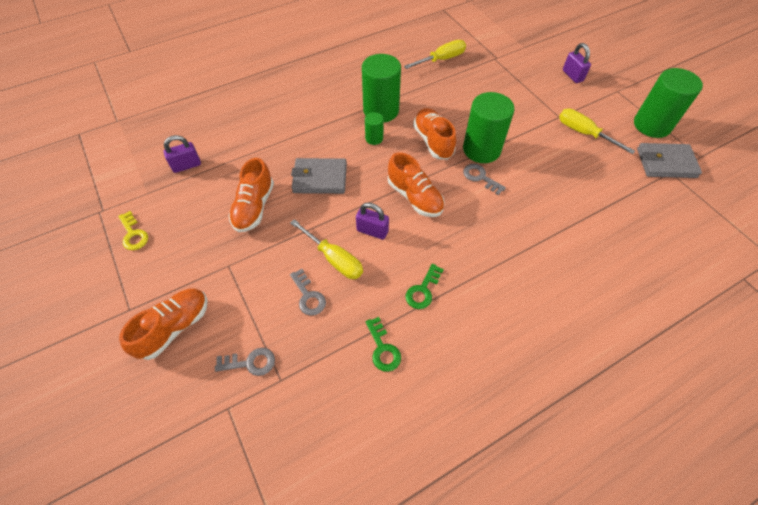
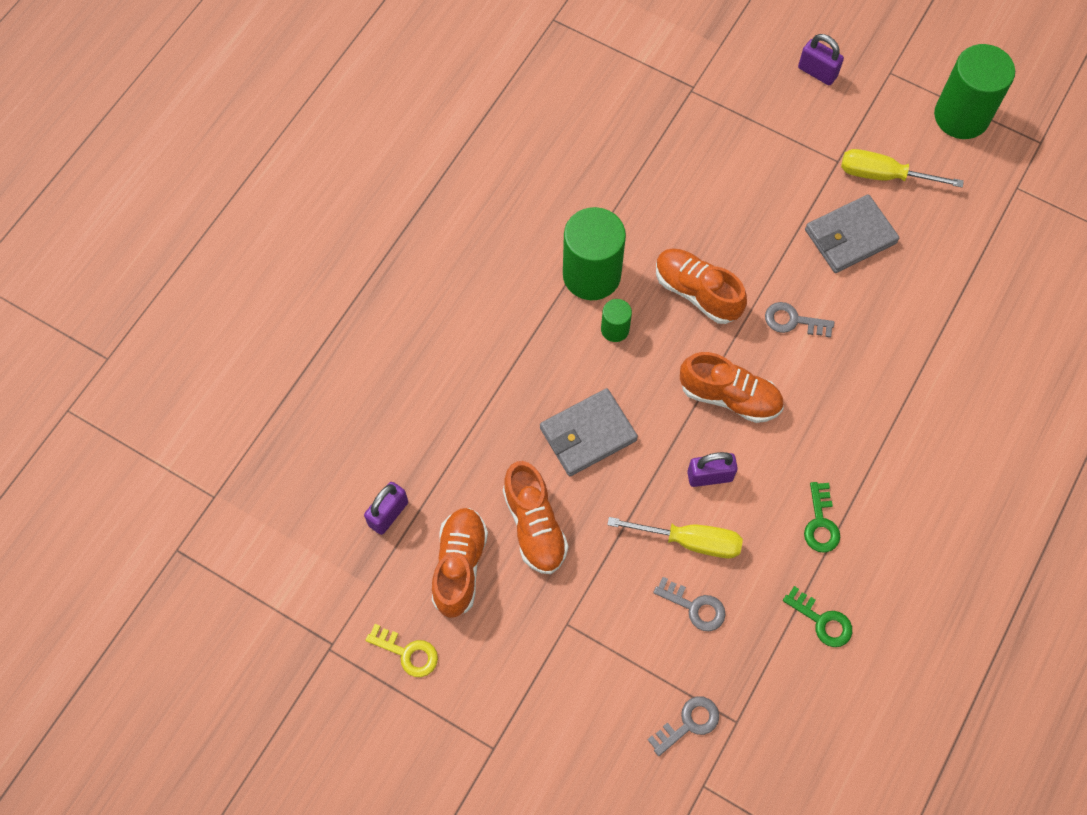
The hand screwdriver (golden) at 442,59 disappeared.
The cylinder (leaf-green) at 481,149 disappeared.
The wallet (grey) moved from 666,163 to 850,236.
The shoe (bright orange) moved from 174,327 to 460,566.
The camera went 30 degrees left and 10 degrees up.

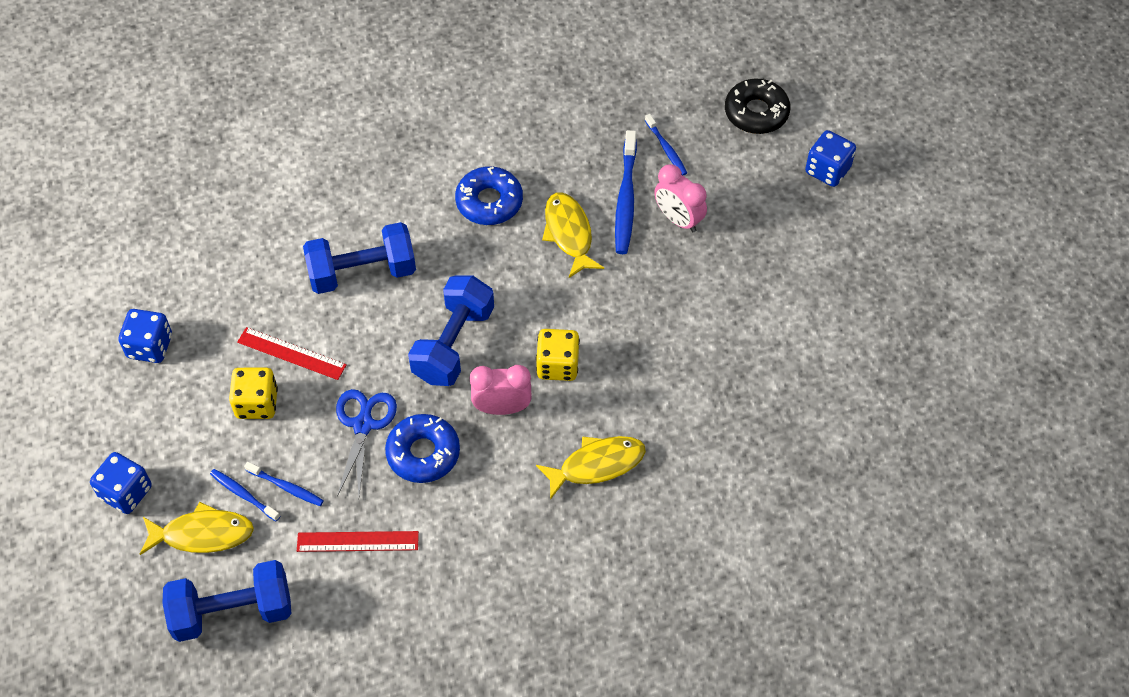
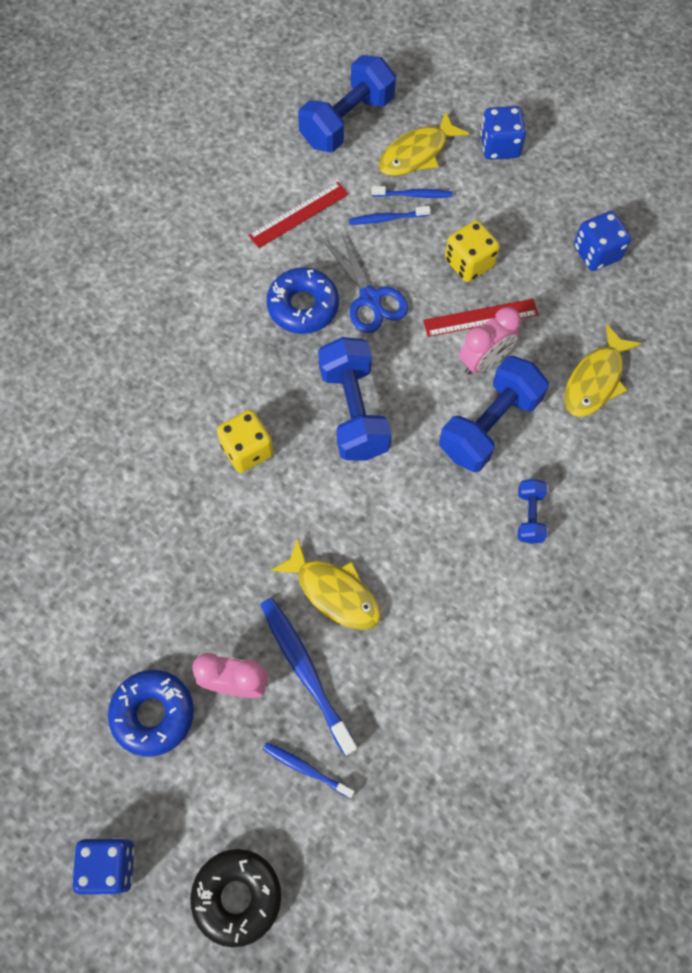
The doughnut (cobalt) moved from 489,202 to 153,714.
The bedside clock (rose-pink) moved from 502,408 to 484,361.
The fish figure (golden) moved from 597,465 to 595,380.
The free weight (cobalt) at 529,516 appeared.
The camera went 145 degrees right and 10 degrees up.

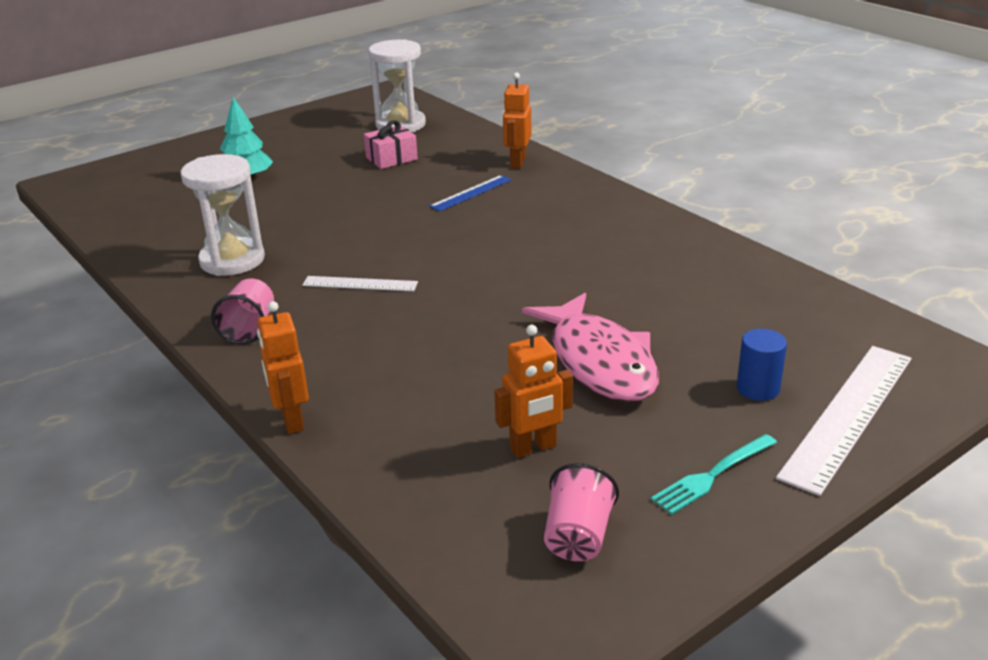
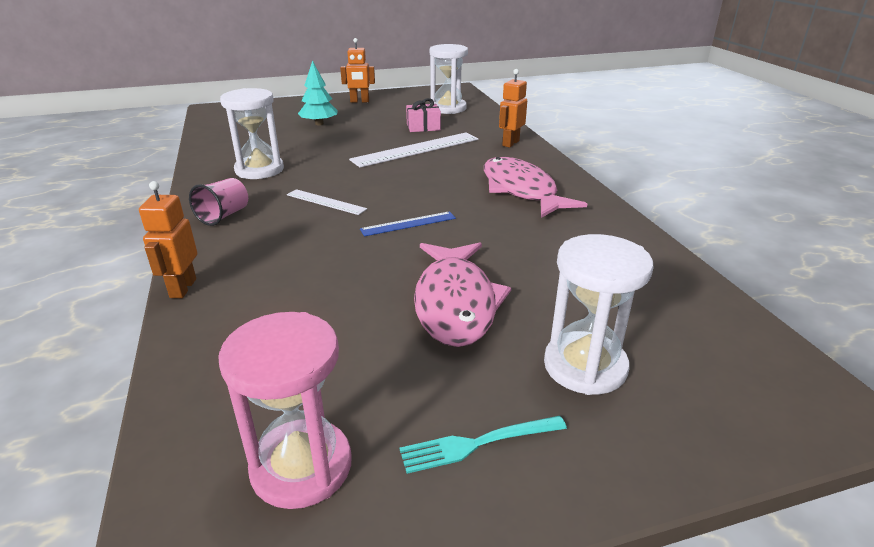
The ruler (cobalt) moved from 471,193 to 408,223.
The robot (bright orange) moved from 533,448 to 359,101.
The cylinder (cobalt) at 758,388 was replaced by the sand timer (snow-white) at 585,366.
The ruler (snow-white) moved from 849,415 to 416,149.
The cup (rose-pink) at 578,537 was replaced by the sand timer (rose-pink) at 301,466.
The fish figure (rose-pink) at 521,190 appeared.
The camera went 20 degrees right and 0 degrees up.

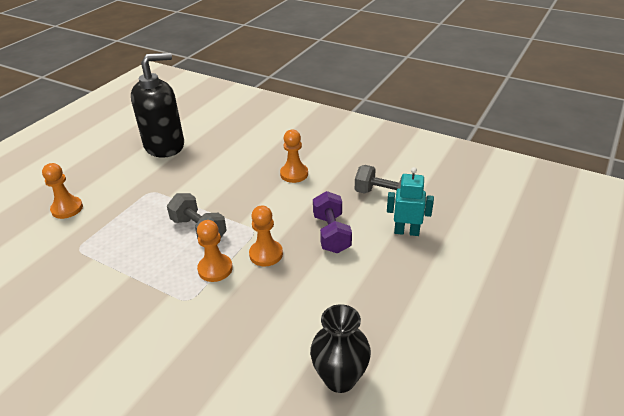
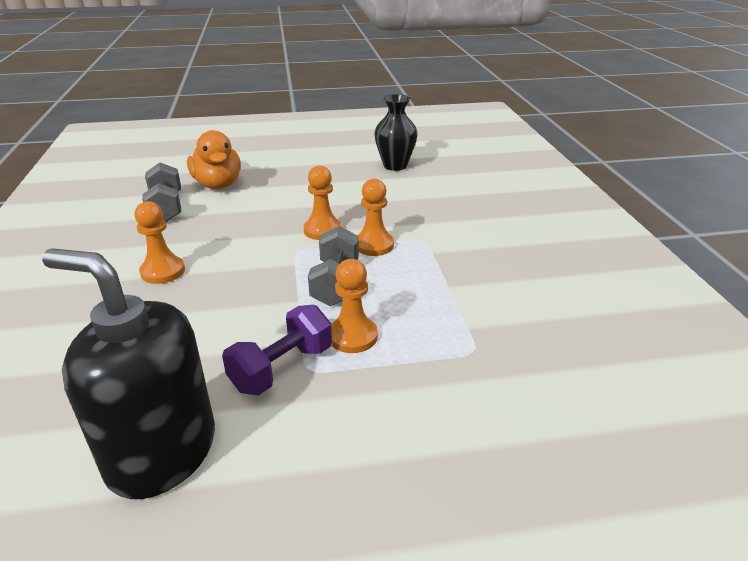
The chess pawn (bright orange) moved from 67,209 to 352,336.
The robot (aqua) at 406,231 was replaced by the toy duck (bright orange) at 218,185.
The free weight (royal purple) moved from 331,233 to 282,368.
The camera went 130 degrees left and 5 degrees down.

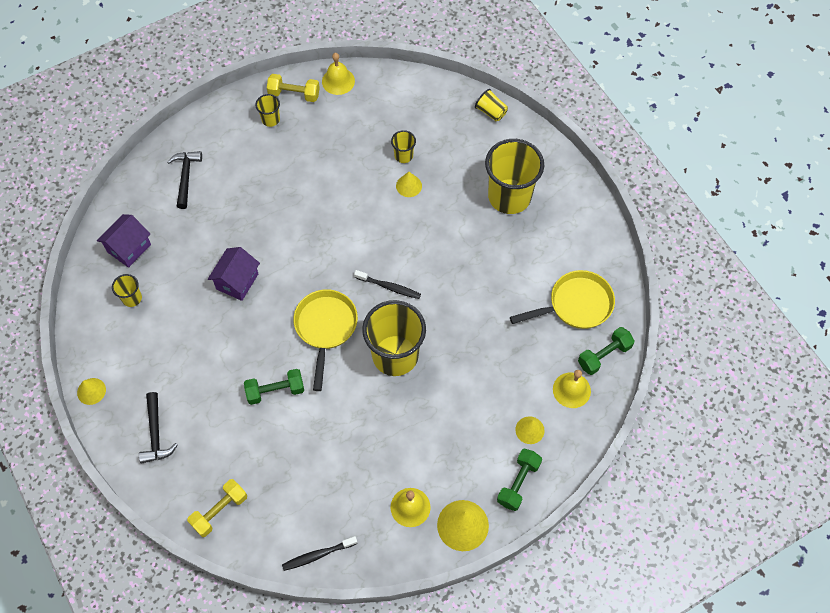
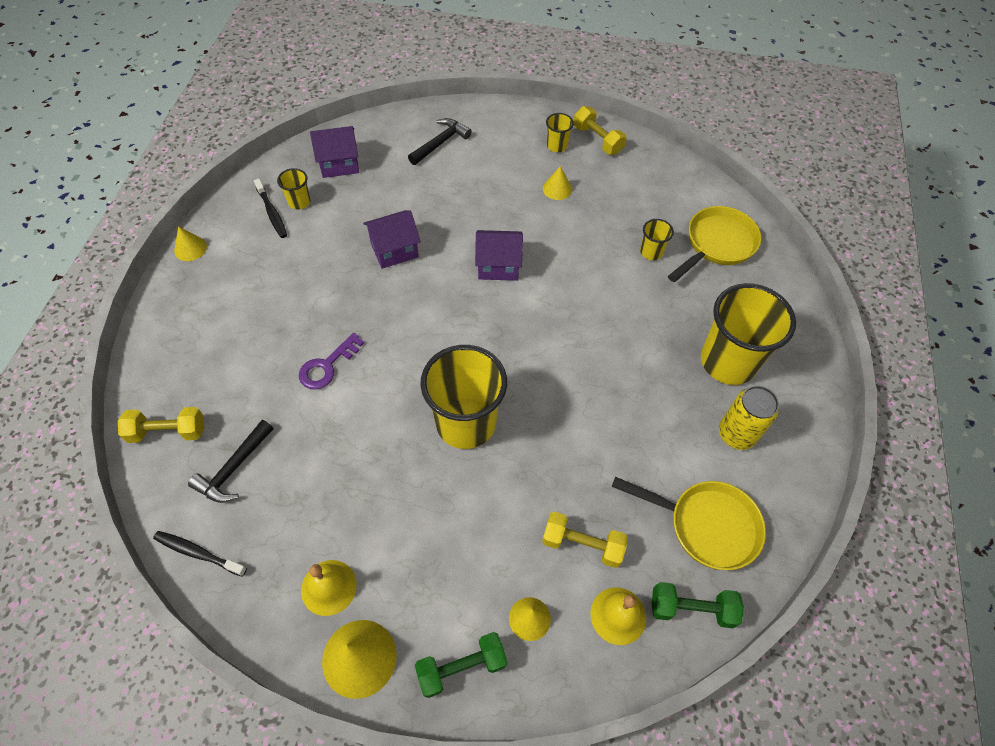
The school bell (golden) at 338,81 disappeared.
The cup (golden) at 491,112 disappeared.
The cone shape (golden) moved from 409,186 to 557,189.
The toothbrush (black) moved from 389,287 to 272,213.
The pan (golden) moved from 325,328 to 717,245.
The free weight (leaf-green) at 275,391 was replaced by the door key (royal purple) at 327,366.
The hammer (black) moved from 156,434 to 234,468.
The toy house (royal purple) at 498,266 appeared.
The tin (golden) at 736,434 appeared.
The free weight (golden) at 582,544 appeared.
The camera went 40 degrees right and 5 degrees down.

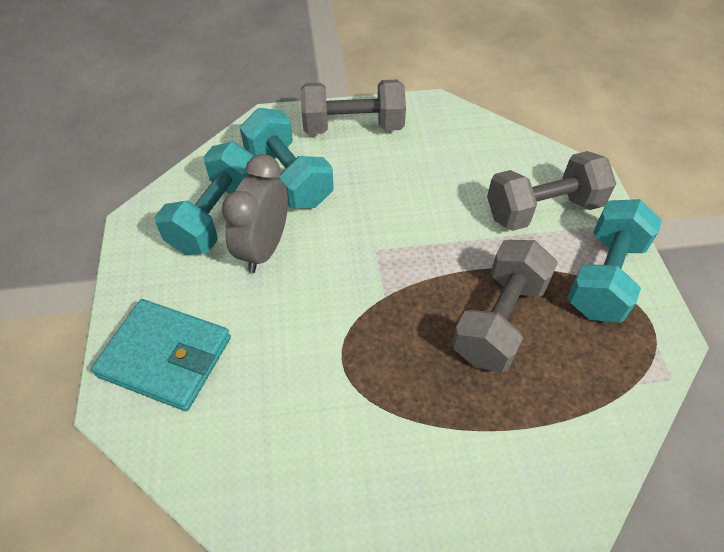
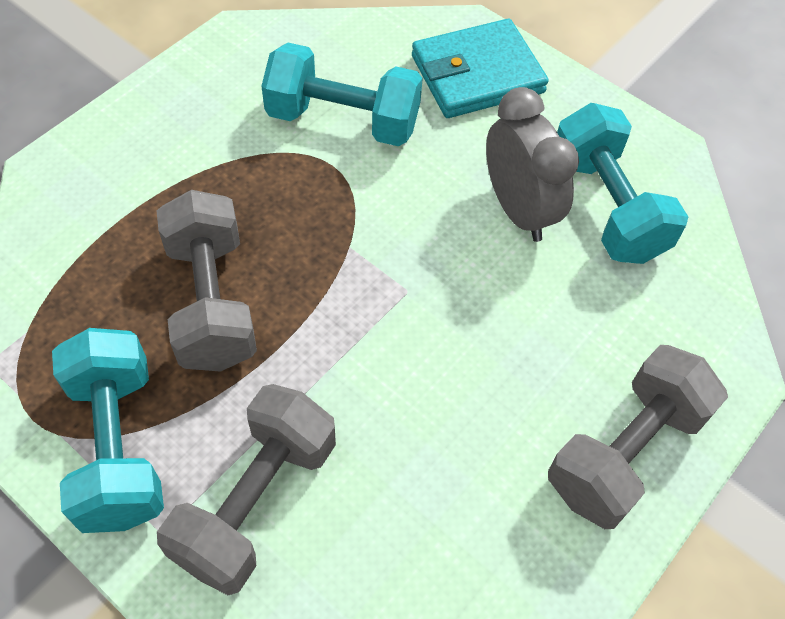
The free weight (aqua) moved from 289,177 to 343,120.
The camera went 135 degrees right and 5 degrees up.

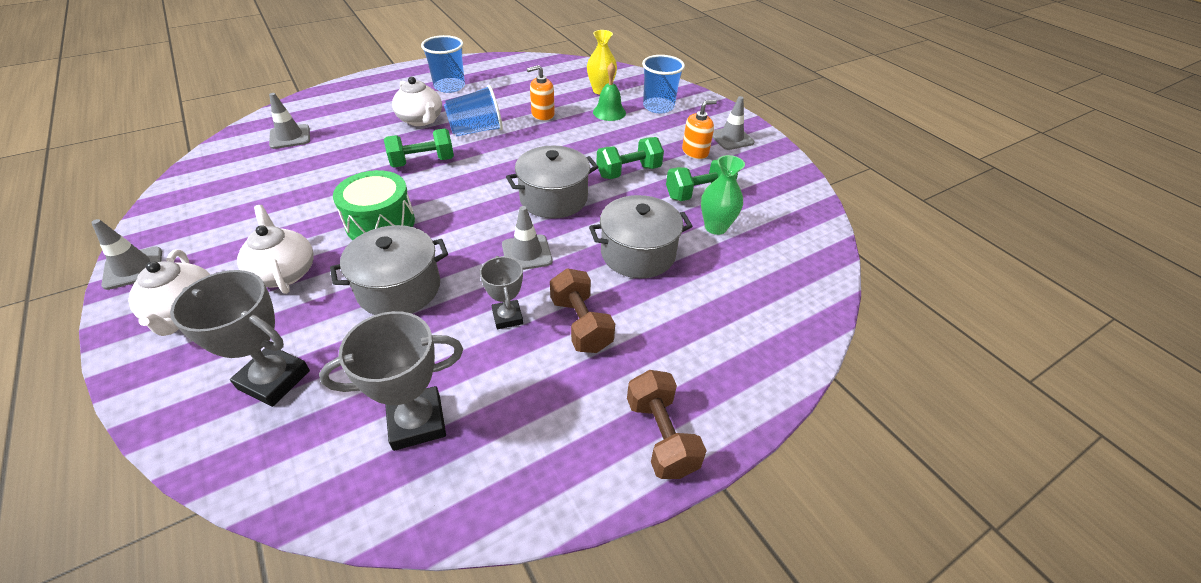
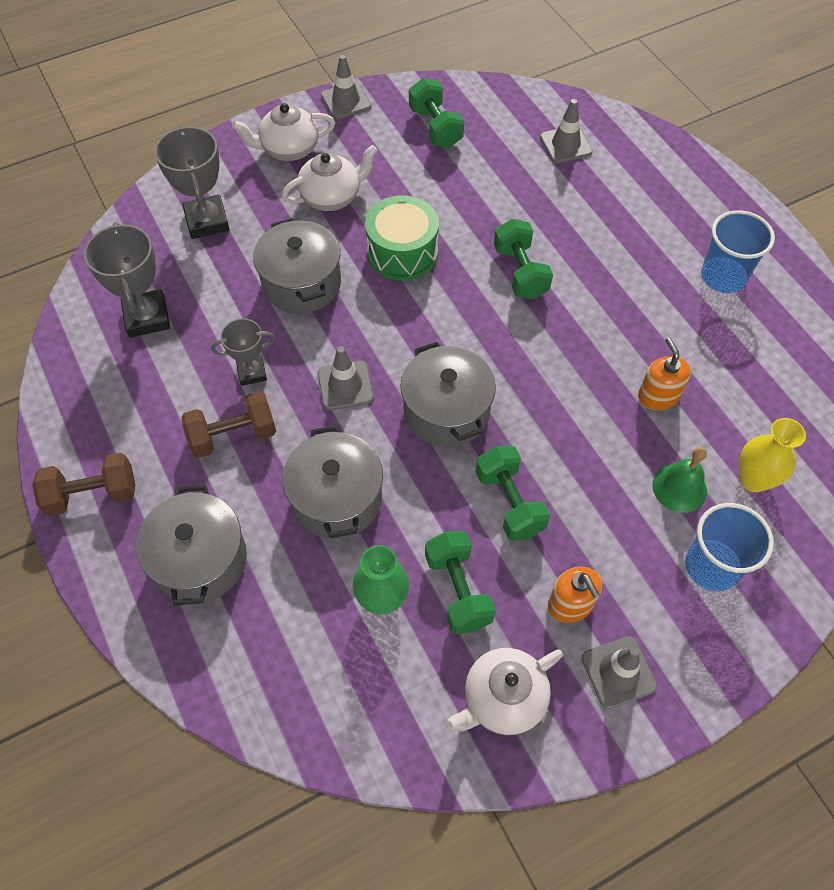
The china teapot (snow-white) moved from 421,120 to 502,699.
The cup (cobalt) at 476,130 disappeared.
The award cup (grey) at 274,380 turned 45 degrees counterclockwise.
The free weight (leaf-green) at 435,127 appeared.
The cooking pot (grey) at 200,560 appeared.
The camera went 95 degrees right and 15 degrees up.

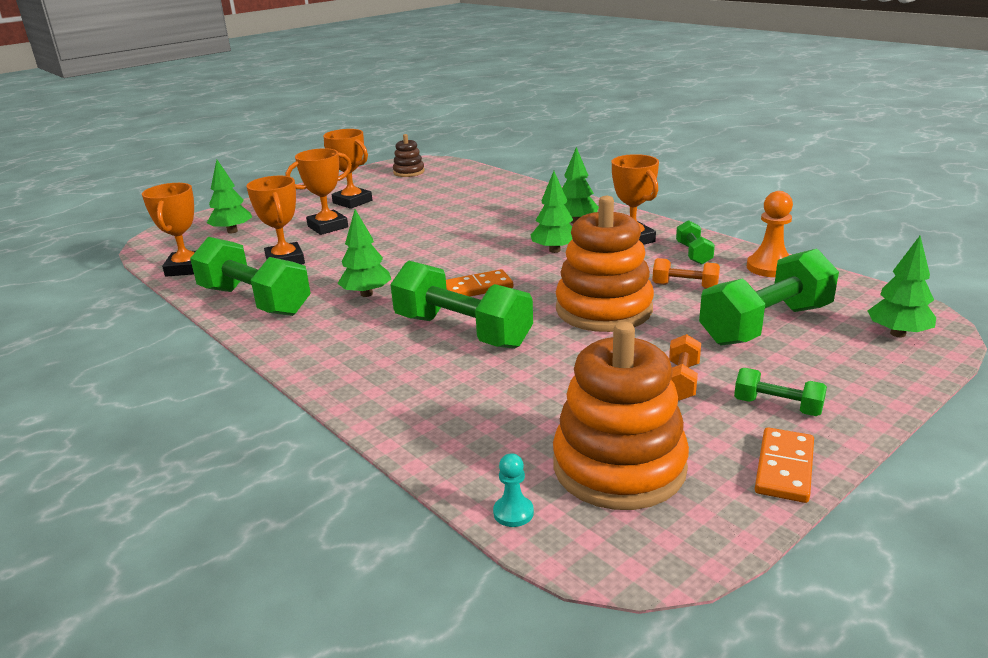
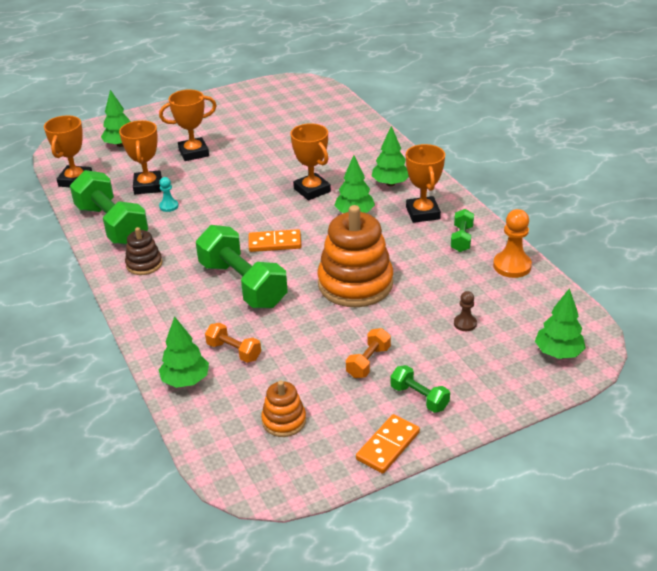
The award cup (bright orange) moved from 352,202 to 312,190.
The ring stacker (brown) moved from 409,172 to 144,264.
The tree (leaf-green) moved from 366,294 to 185,380.
The free weight (leaf-green) at 765,325 was replaced by the chess pawn (brown) at 465,323.
The free weight (bright orange) moved from 685,286 to 234,351.
The ring stacker (bright orange) at 619,467 changed to 0.50 times the size.
The chess pawn (aqua) moved from 513,513 to 169,206.
The camera went 15 degrees right and 10 degrees up.

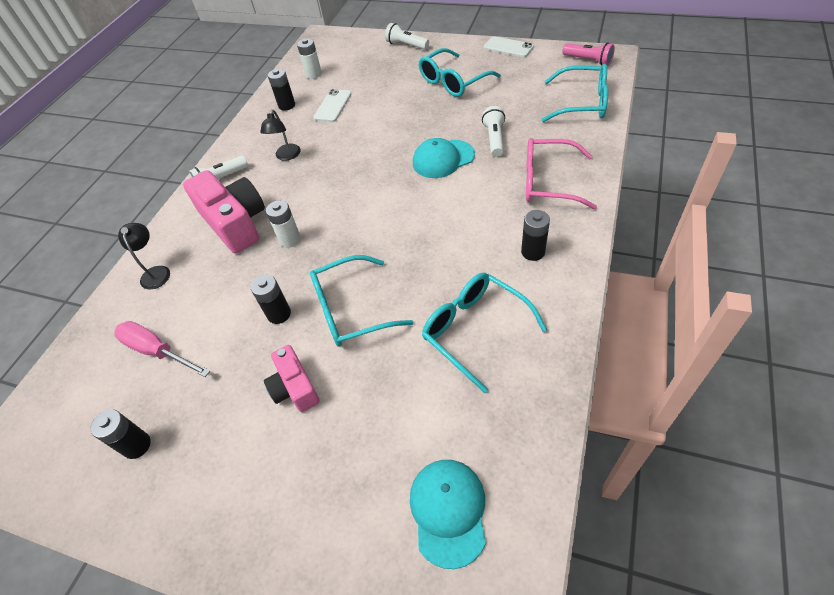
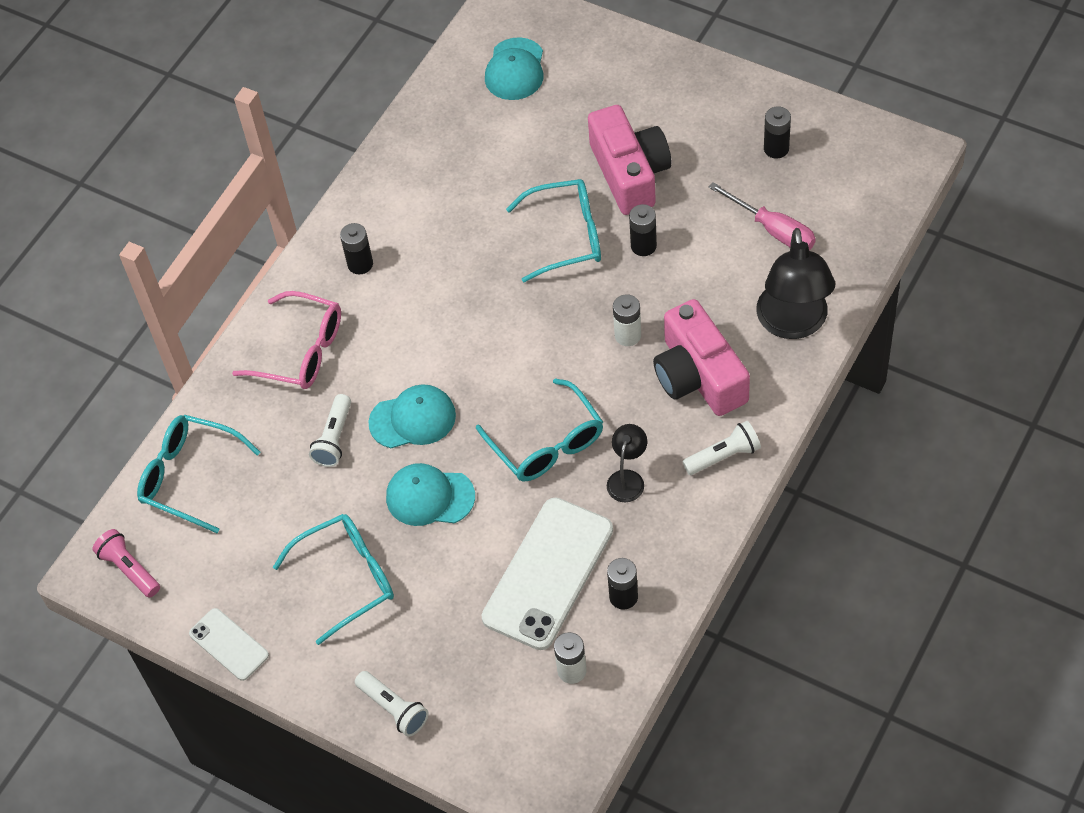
The phone (snow-white) at 333,106 changed to 1.94 times the size.
The reading lamp (black) at 156,272 changed to 1.97 times the size.
The eyeglasses (aqua) moved from 475,330 to 546,443.
The photo camera (rose-pink) at 295,387 changed to 1.75 times the size.
The peaked cap (aqua) at 430,497 appeared.
The camera went 170 degrees left and 5 degrees up.

